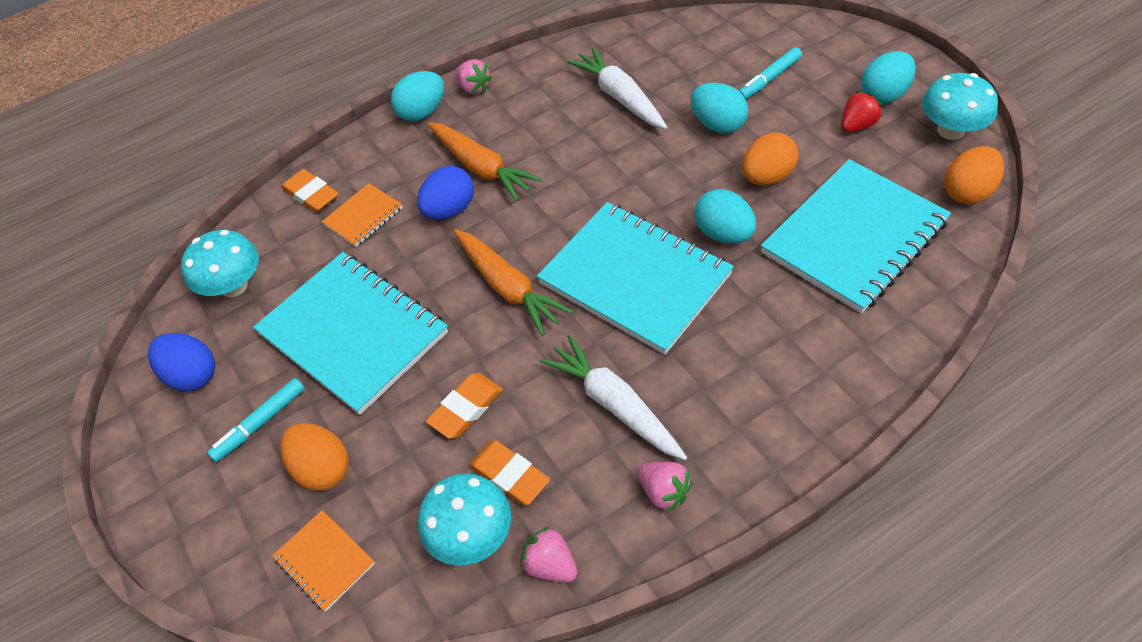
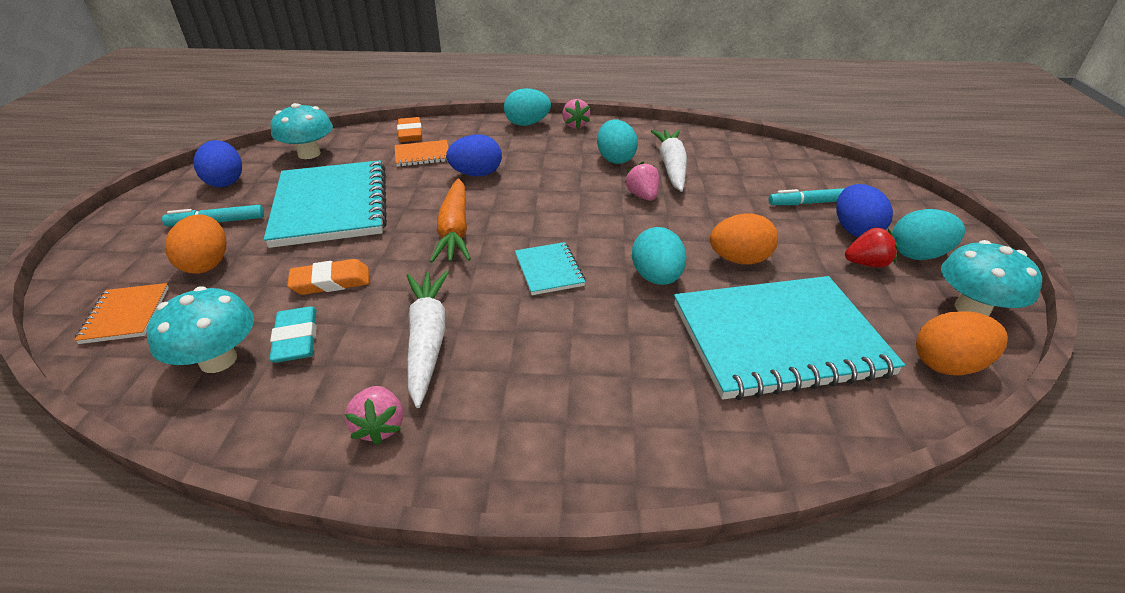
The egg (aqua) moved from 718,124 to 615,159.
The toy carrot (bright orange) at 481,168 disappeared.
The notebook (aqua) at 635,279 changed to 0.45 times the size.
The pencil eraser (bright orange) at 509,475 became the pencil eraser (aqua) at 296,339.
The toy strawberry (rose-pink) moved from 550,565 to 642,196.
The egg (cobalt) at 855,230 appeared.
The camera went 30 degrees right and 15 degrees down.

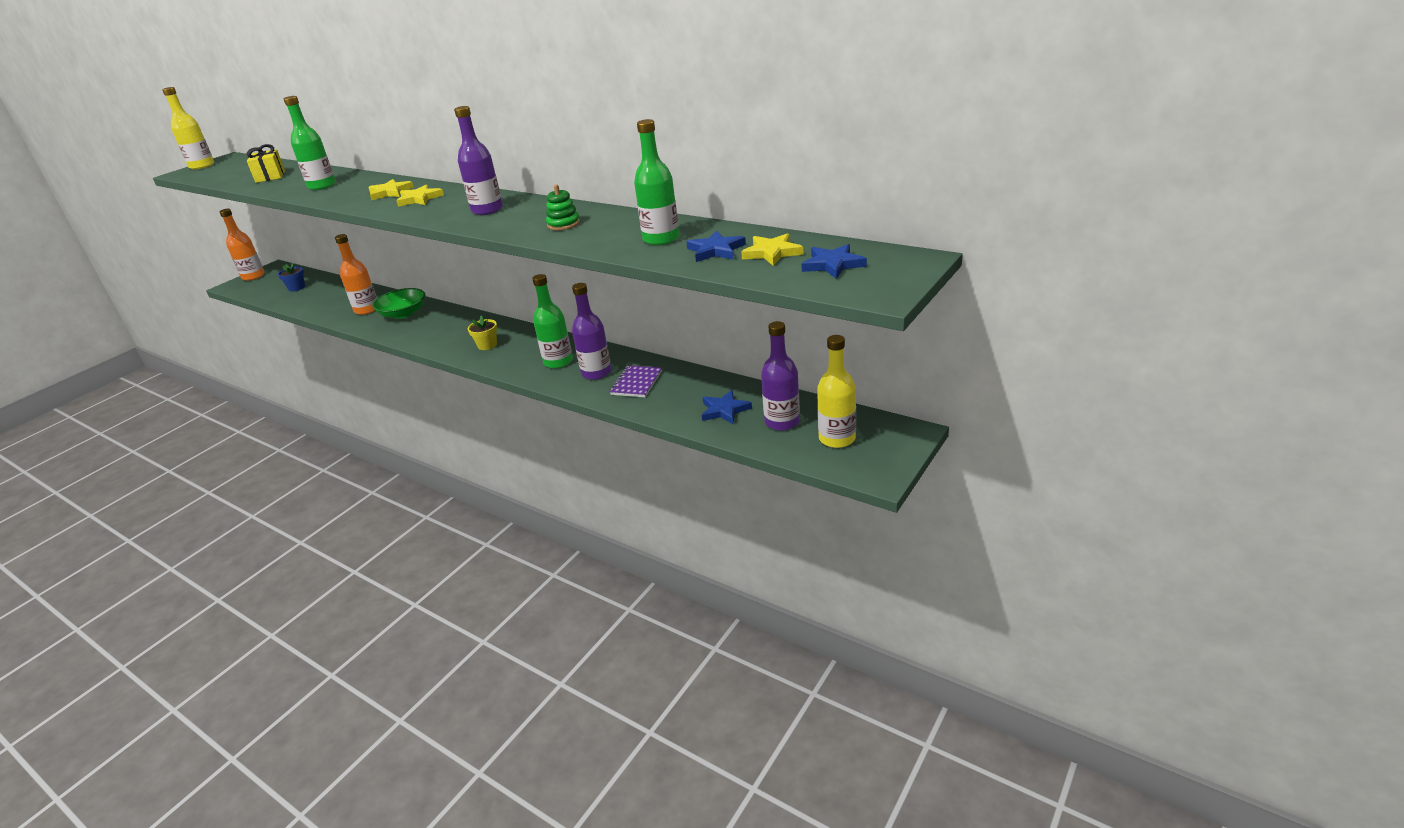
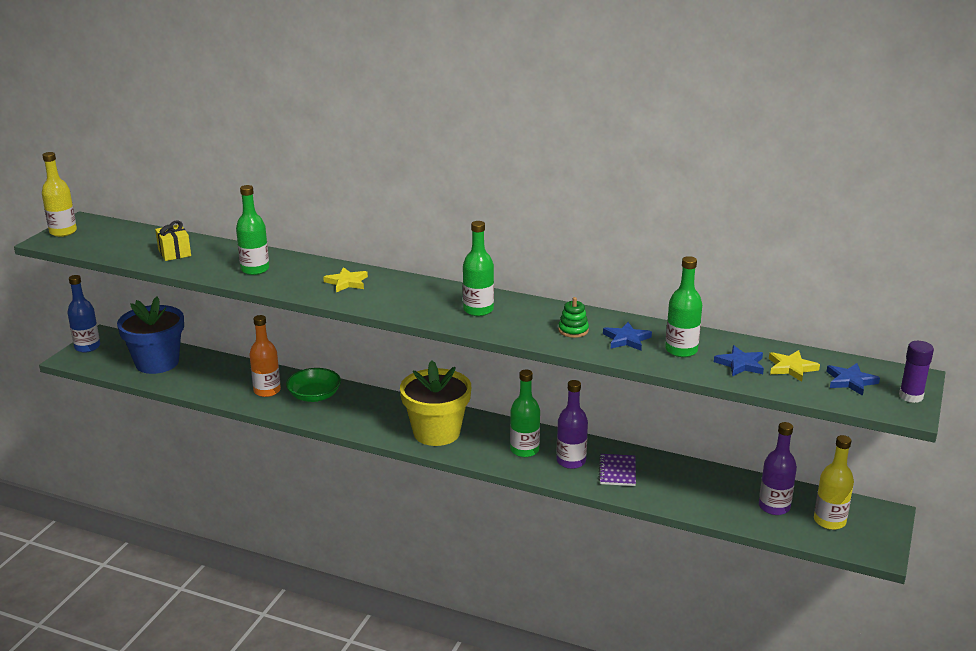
The bottle (royal purple) at 487,210 became the bottle (leaf-green) at 478,310.
The star shape (golden) at 419,199 disappeared.
The bottle (bright orange) at 253,276 became the bottle (cobalt) at 87,347.
The potted plant (cobalt) at 296,288 changed to 2.44 times the size.
The potted plant (golden) at 487,345 changed to 2.44 times the size.
The star shape (cobalt) moved from 724,410 to 626,339.
The glue stick (royal purple) at 911,396 appeared.
The camera went 15 degrees left and 5 degrees down.

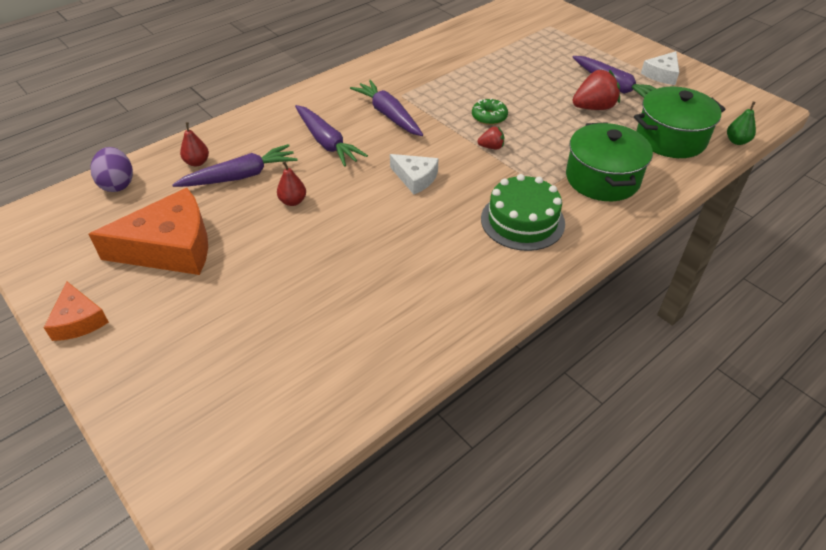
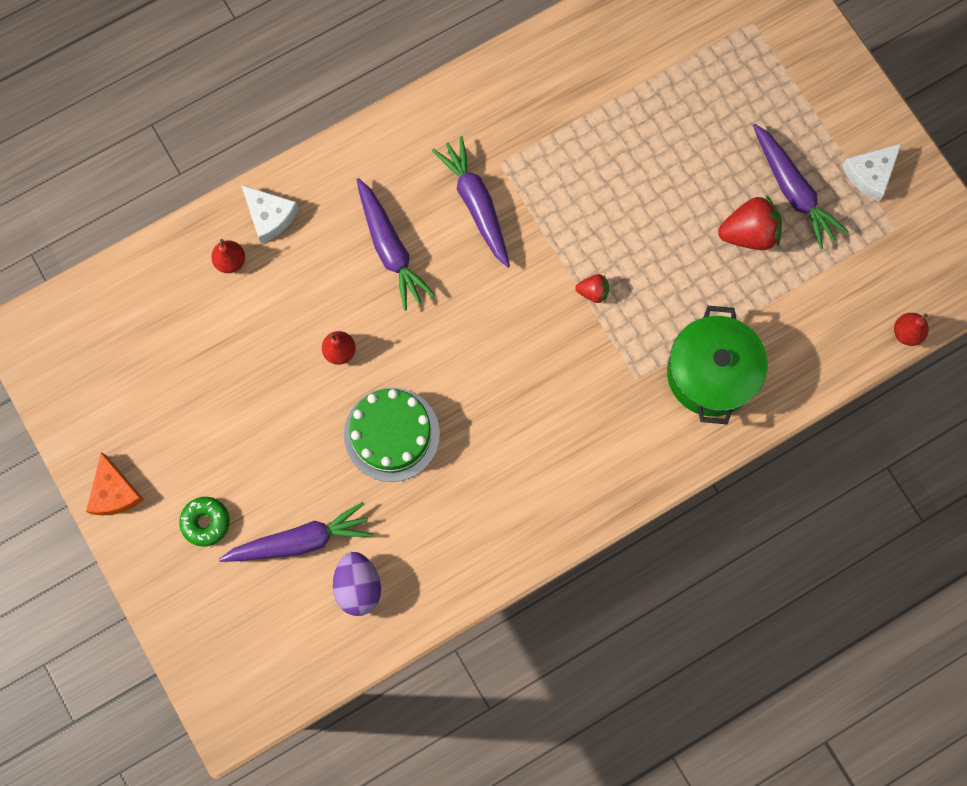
The cooking pot (leaf-green) at 671,138 disappeared.
The doughnut (leaf-green) moved from 489,117 to 206,522.
The pear fruit (leaf-green) at 737,141 became the pear fruit (red) at 906,333.
The toy carrot (royal purple) moved from 240,176 to 300,540.
The egg (royal purple) moved from 118,184 to 358,586.
The piece of cheese (snow-white) moved from 415,178 to 269,216.
The gateau (leaf-green) moved from 522,221 to 391,434.
The piece of cheese (bright orange) at 170,247 disappeared.
The camera went 10 degrees right and 30 degrees up.

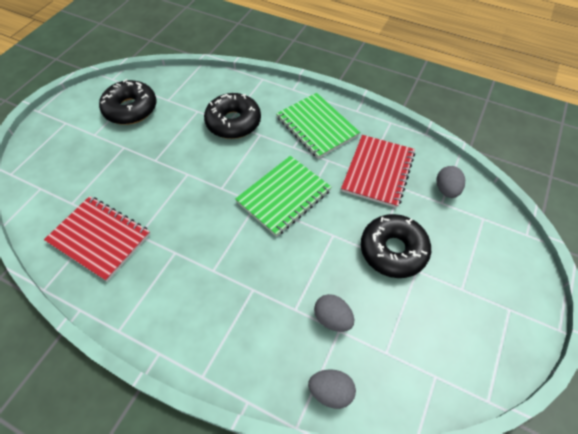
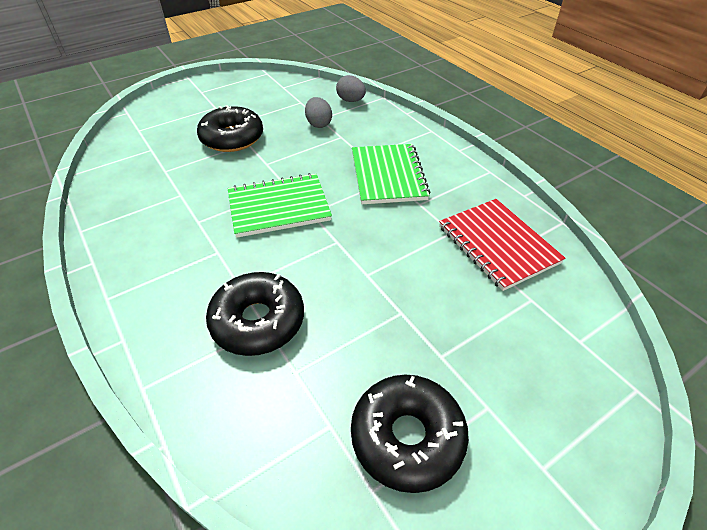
The notebook (leaf-green) moved from 317,126 to 388,175.
The notebook (red) at 378,171 disappeared.
The egg (grey) at 446,190 disappeared.
The camera went 150 degrees left and 10 degrees down.

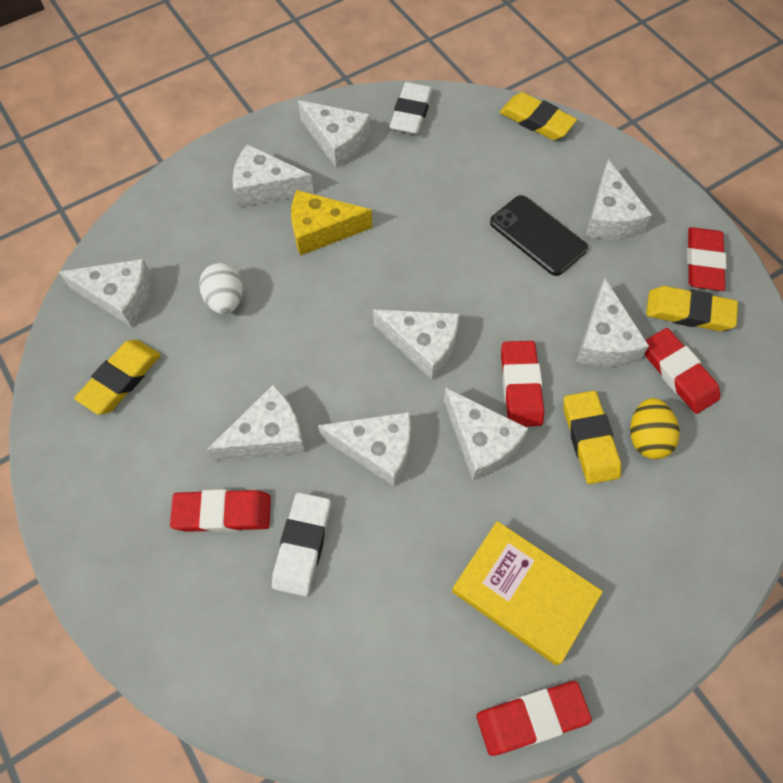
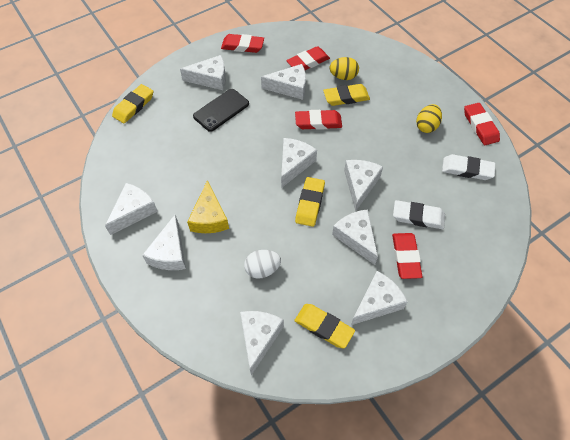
The pencil eraser (snow-white) moved from 411,112 to 467,169.
The pencil eraser (golden) moved from 689,312 to 310,203.
The piece of cheese (snow-white) moved from 481,442 to 377,303.
The hardcover (golden) at 524,593 was replaced by the egg (golden) at 426,126.
The camera went 90 degrees left and 5 degrees down.

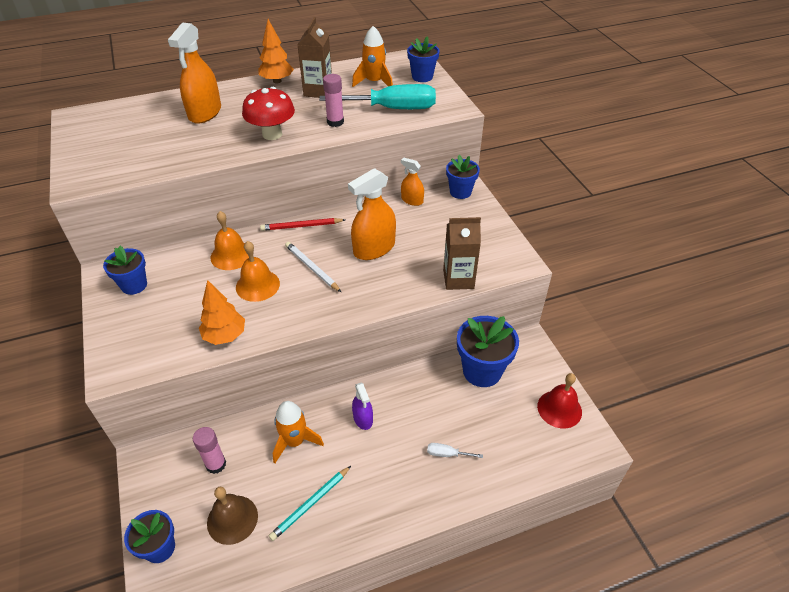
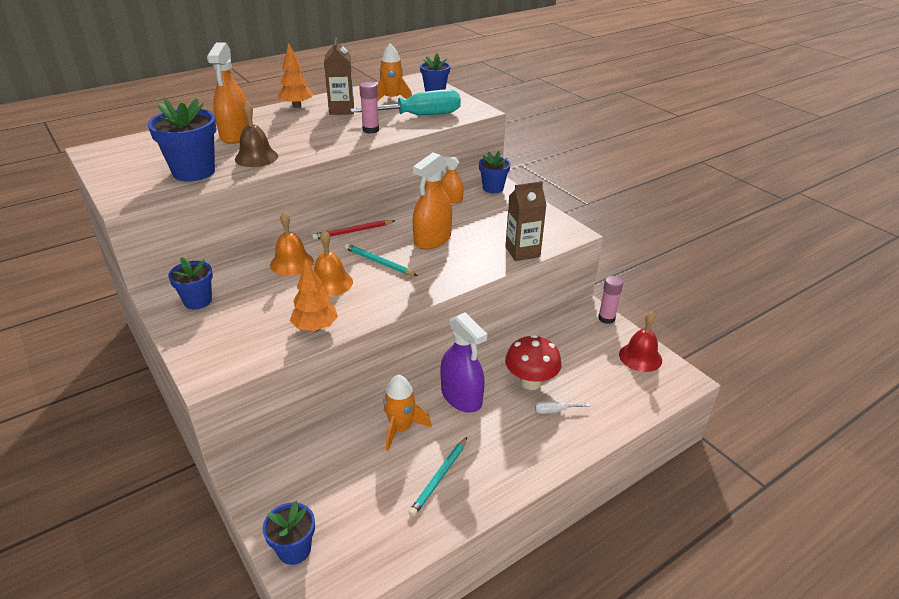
The mushroom (red) moved from 272,134 to 530,382.
The lead pencil (snow-white) at 312,268 became the lead pencil (aqua) at 379,262.
The potted plant (cobalt) moved from 482,371 to 194,172.
The spray cleaner (royal purple) at 363,418 changed to 1.80 times the size.
The glue stick (rose-pink) moved from 216,464 to 606,318.
The school bell (brown) moved from 232,519 to 256,157.
The camera went 15 degrees left and 10 degrees down.

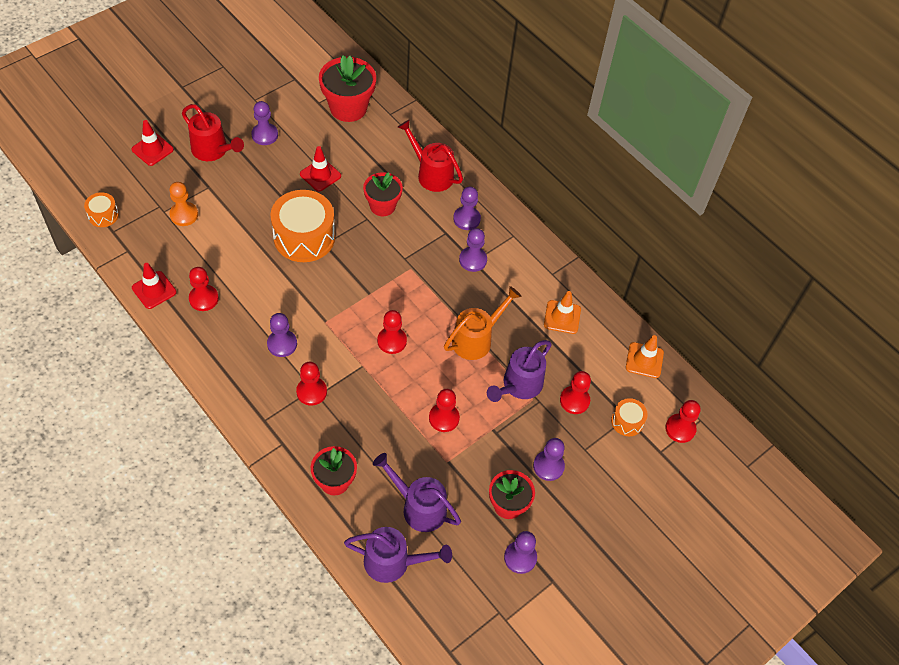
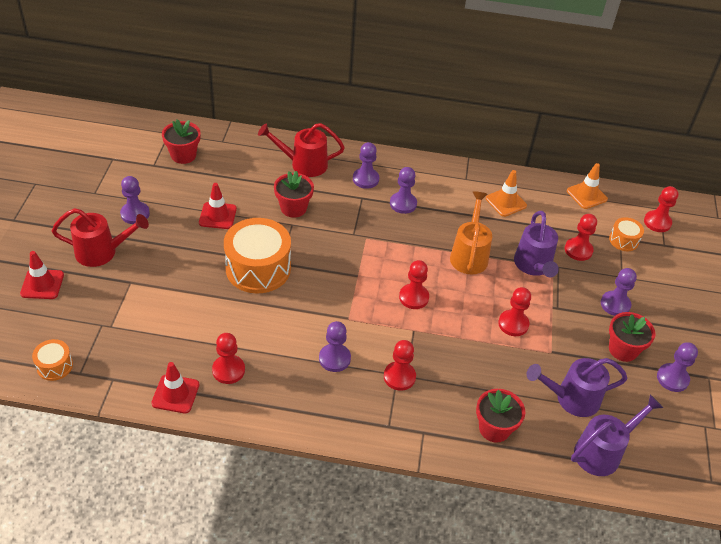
The potted plant (red) at 348,108 changed to 0.65 times the size.
The chess pawn (bright orange) at 184,215 disappeared.
The camera went 40 degrees left and 10 degrees down.

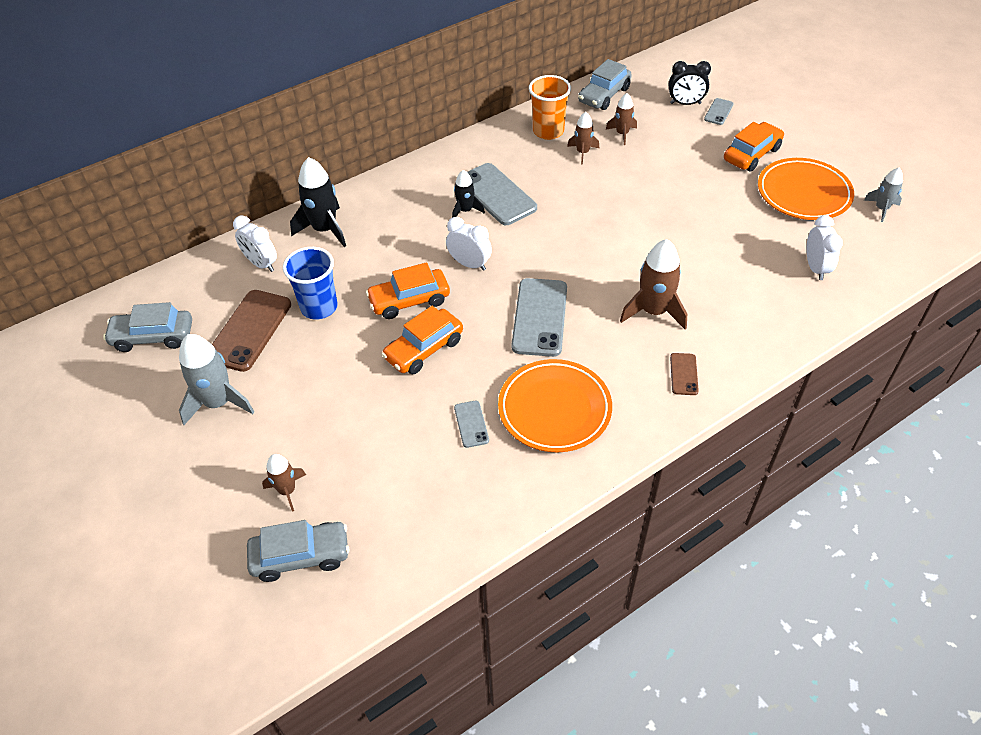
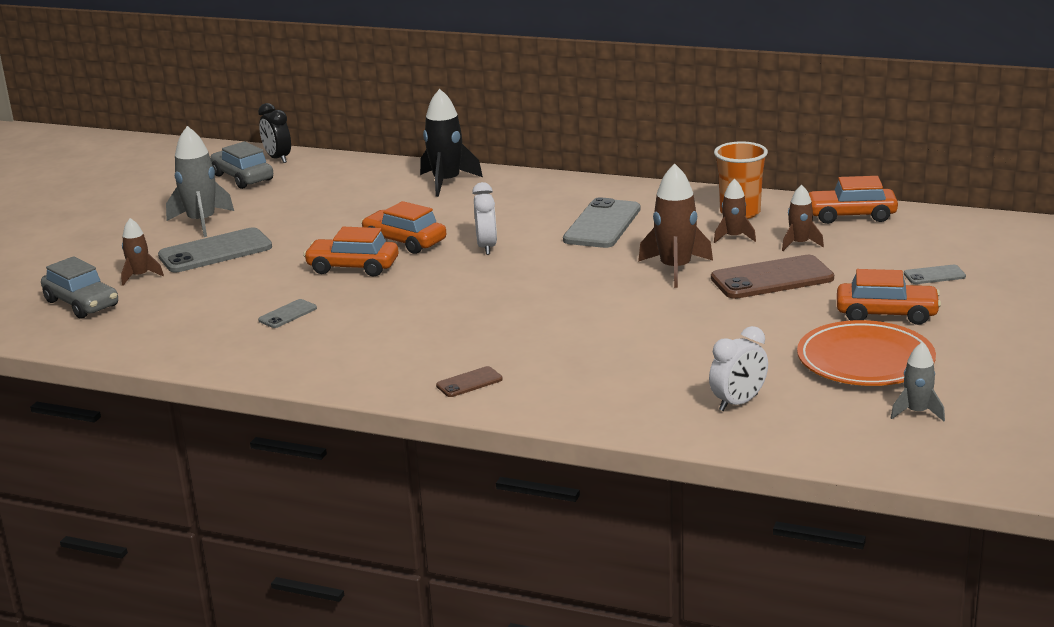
The car (grey) at 604,95 became the car (bright orange) at 851,216.
The bedside clock (black) moved from 685,103 to 278,158.
The spaceship (black) at 465,210 disappeared.
The bedside clock (snow-white) at 261,264 disappeared.
The spaceship (brown) moved from 653,311 to 675,269.
The cup (cobalt) at 319,307 disappeared.
The phone (grey) moved from 540,317 to 215,252.
The phone (brown) moved from 249,330 to 772,278.
The plate (bright orange) at 554,409 disappeared.
The camera went 55 degrees right and 25 degrees down.

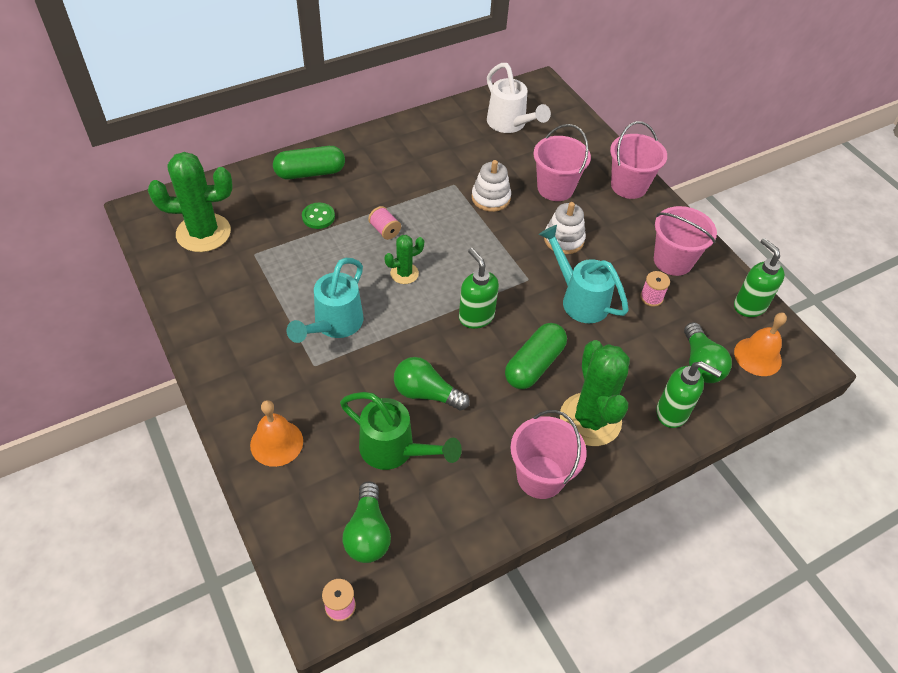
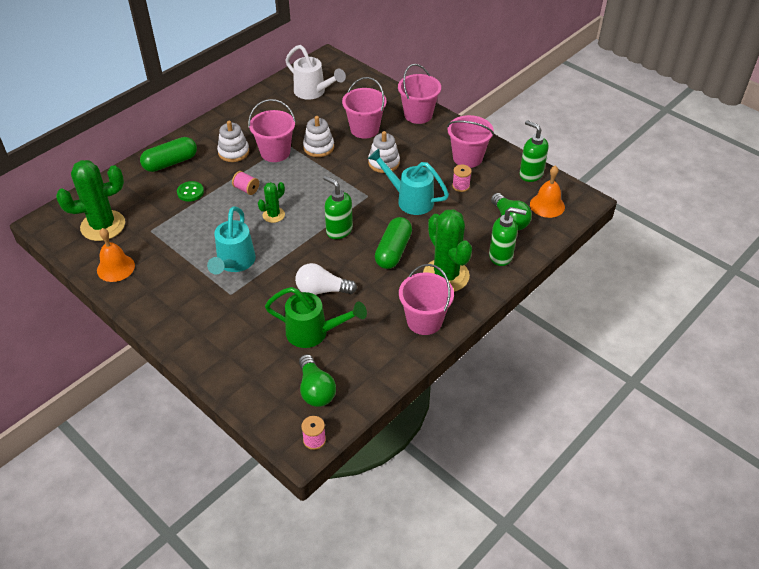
The light bulb (leaf-green) at 426,393 became the light bulb (snow-white) at 322,290.
The school bell (bright orange) moved from 276,443 to 115,268.
The pail (rose-pink) at 275,152 appeared.
The ring stacker (snow-white) at 233,152 appeared.
The camera went 15 degrees left and 5 degrees down.

